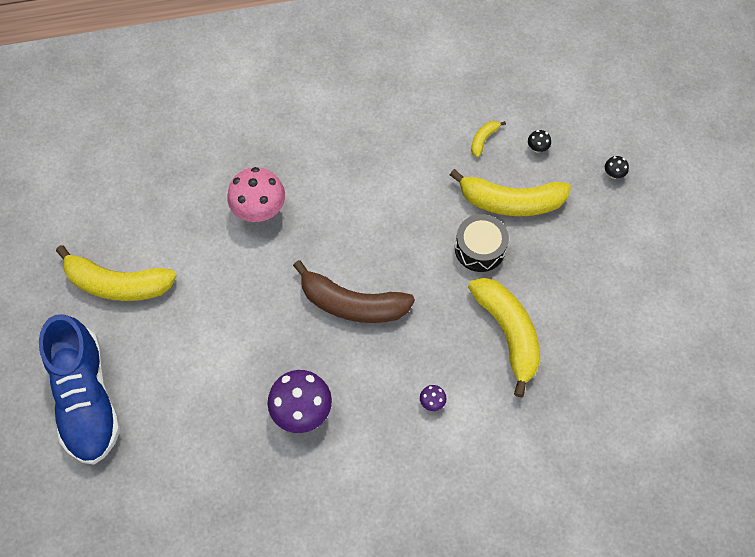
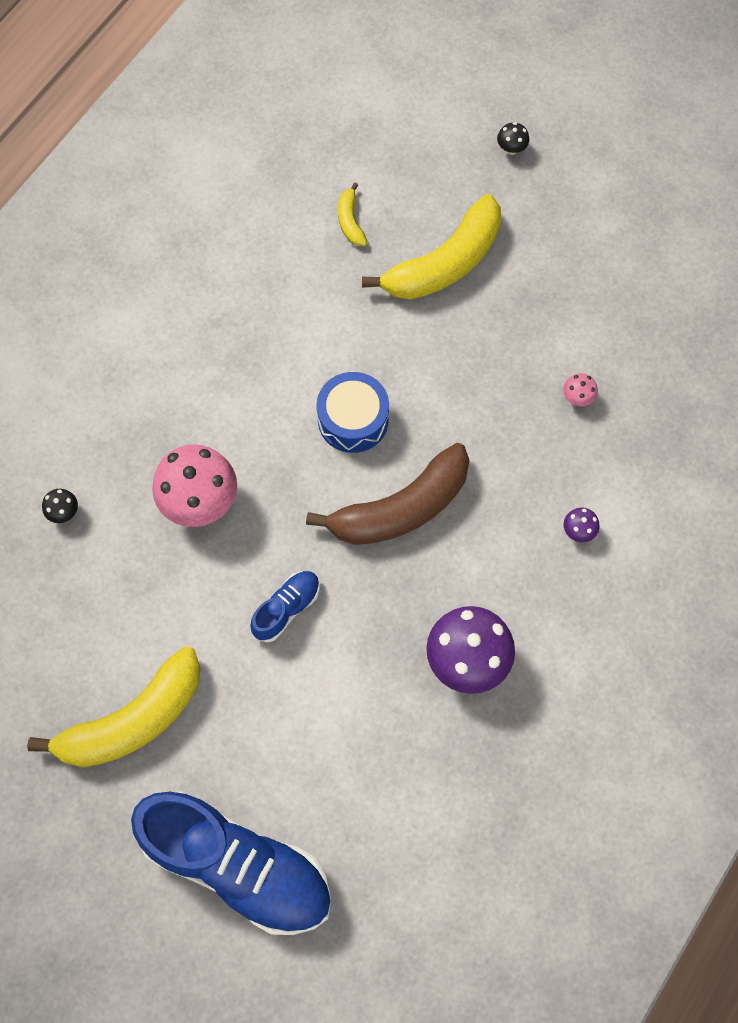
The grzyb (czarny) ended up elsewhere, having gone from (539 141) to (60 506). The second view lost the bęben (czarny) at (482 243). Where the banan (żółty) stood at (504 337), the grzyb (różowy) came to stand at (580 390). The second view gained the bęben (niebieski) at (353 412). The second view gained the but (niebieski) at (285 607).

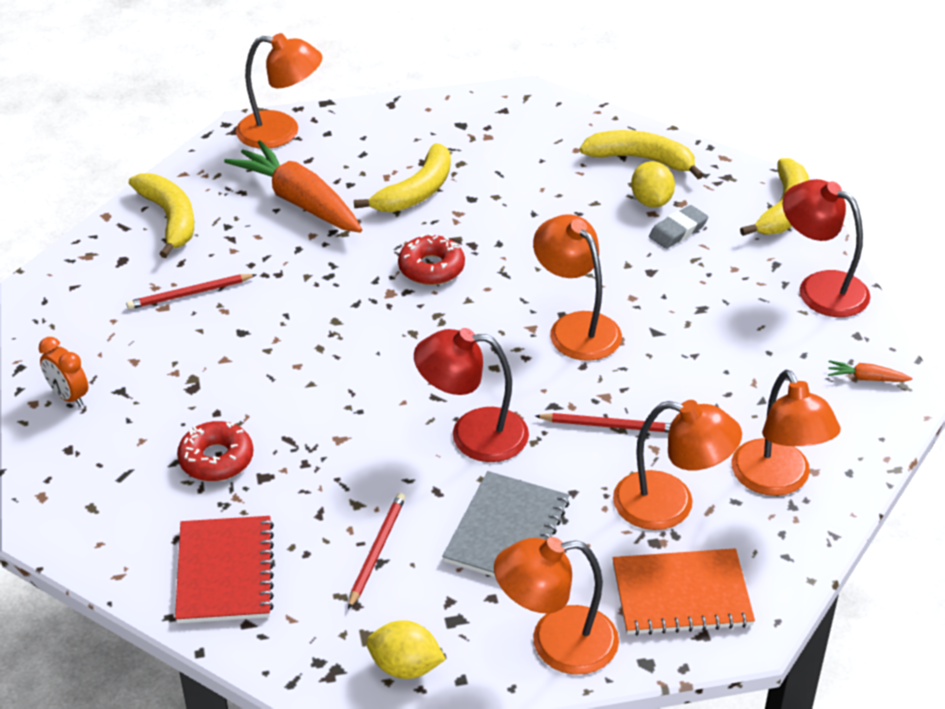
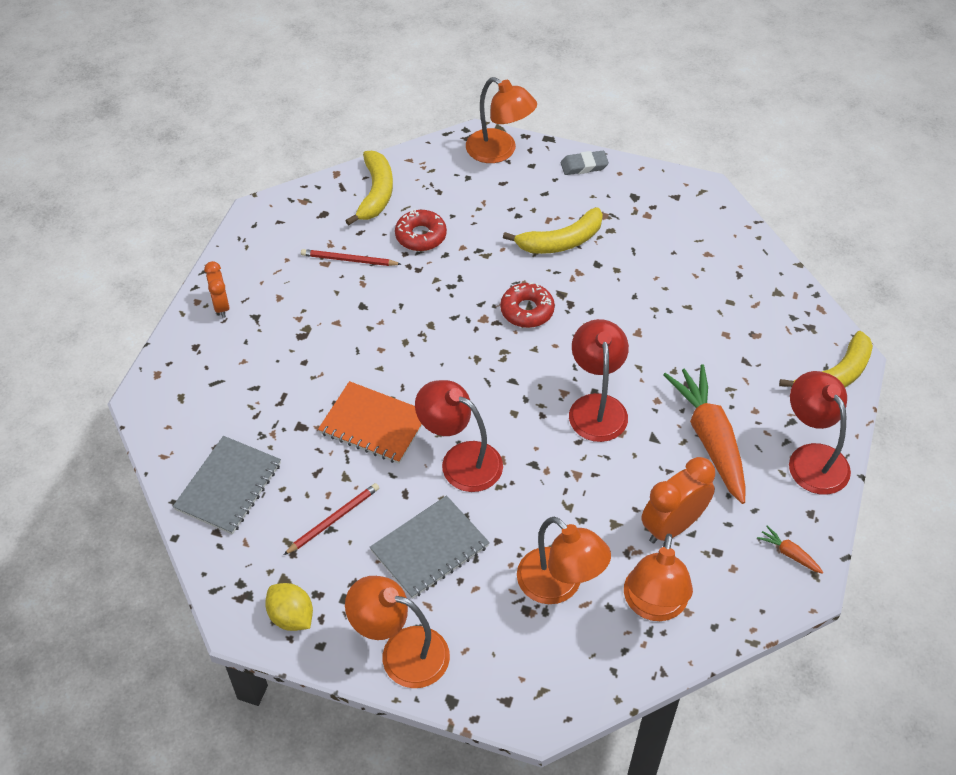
The second view lost the banan (żółty) at (642 154). The marchewka (pomarańczowy) ended up elsewhere, having gone from (293 186) to (704 434). The second view lost the cytryna (żółty) at (653 184). The gumka do mazania (szary) ended up elsewhere, having gone from (678 227) to (585 163). What was the lampka (pomarańczowy) at (577 287) turned into the lampka (czerwony) at (599 380). The second view lost the ołówek (czerwony) at (603 423). The donut (czerwony) ended up elsewhere, having gone from (215 451) to (421 230). What was the zeszyt (czerwony) at (224 569) turned into the zeszyt (szary) at (227 485). The zeszyt (pomarańczowy) ended up elsewhere, having gone from (684 592) to (370 422). The second view gained the budzik (pomarańczowy) at (678 500).

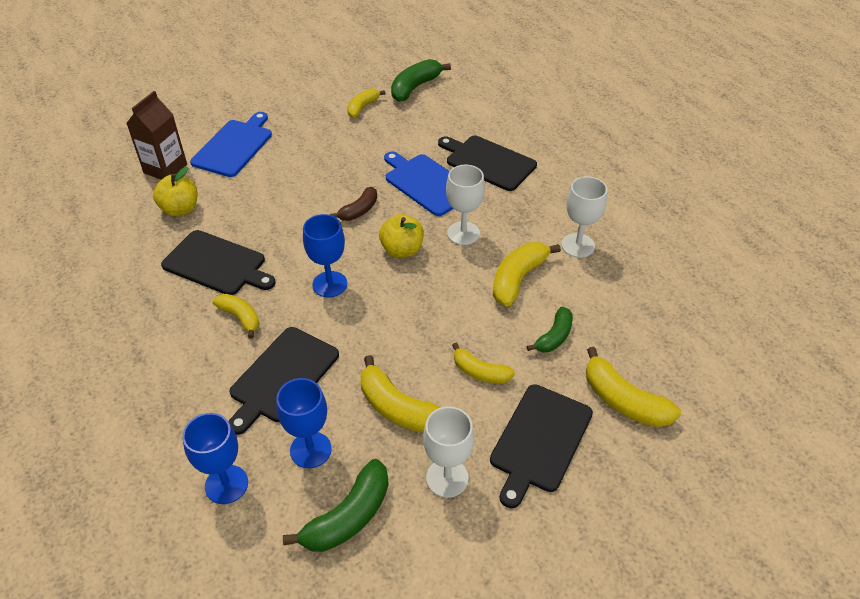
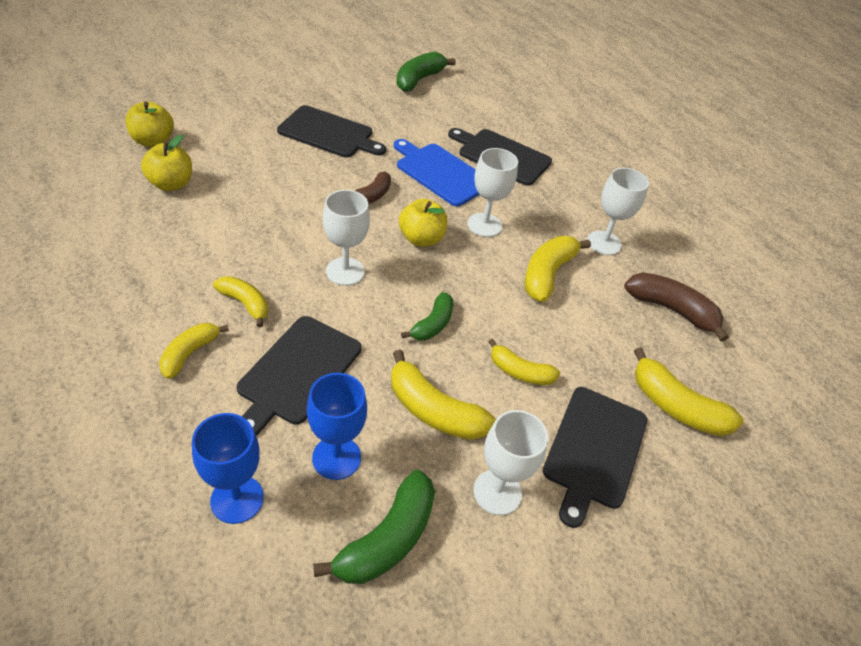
The banan (żółty) ended up elsewhere, having gone from (366 103) to (194 351). Where the karton mleka (brązowy) stood at (156 135), the jabłko (żółty) came to stand at (149 124). The second view lost the deska do krojenia (niebieski) at (231 144). What was the kielich (niebieski) at (325 255) turned into the kielich (biały) at (346 238). The deska do krojenia (czarny) ended up elsewhere, having gone from (218 262) to (331 131). The banan (zielony) ended up elsewhere, having gone from (550 329) to (427 316). The second view gained the banan (brązowy) at (676 307).

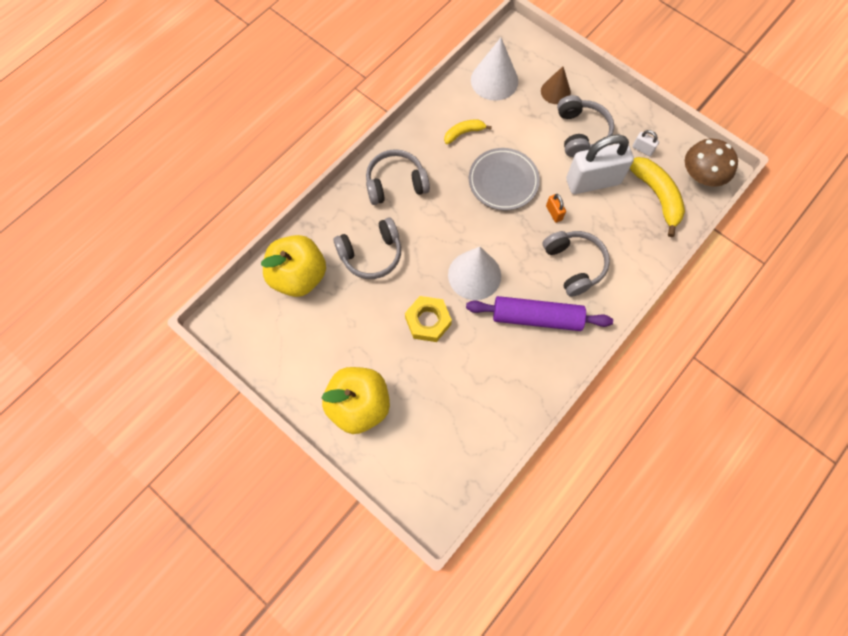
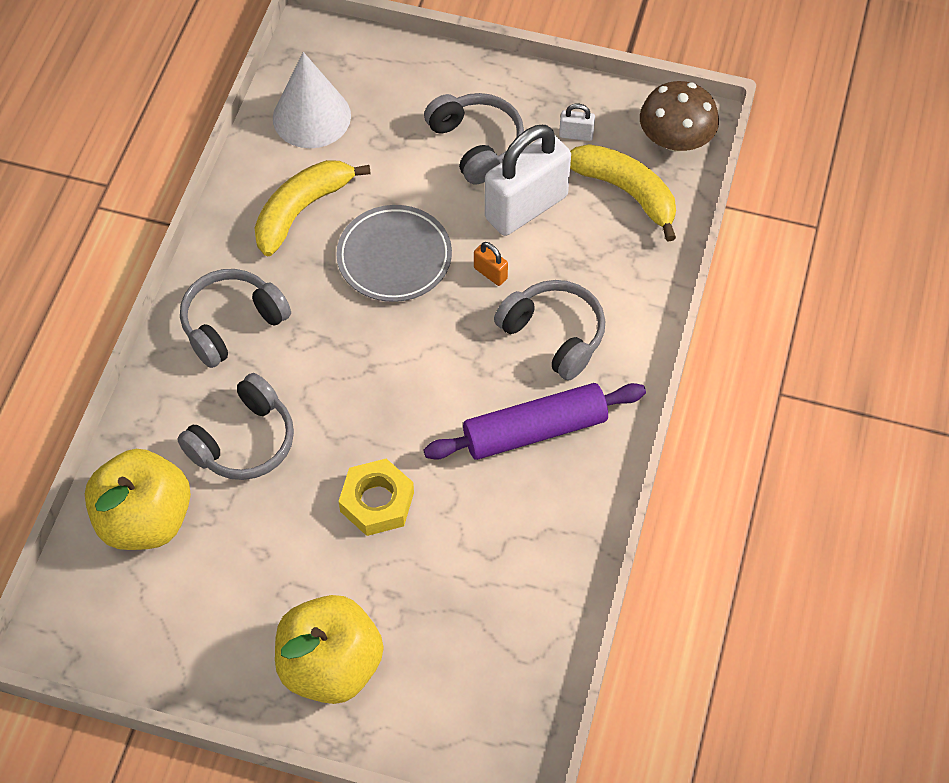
The second view lost the stożek (brązowy) at (556 85). The size of the banan (żółty) at (468 132) changed by a factor of 1.76. The second view lost the stożek (biały) at (474 273).

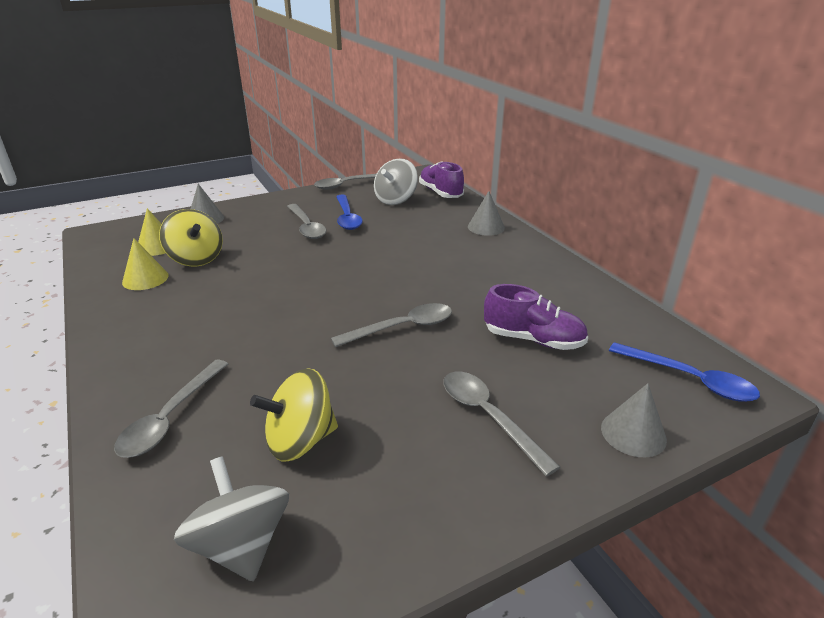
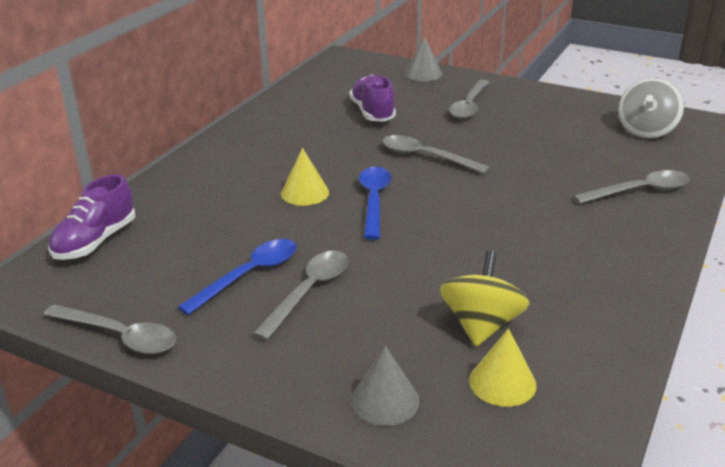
The second view lost the bączek (szary) at (396 181). The second view lost the stożek (szary) at (486 213). The stożek (żółty) ended up elsewhere, having gone from (145 264) to (305 177). The łyżka (niebieski) ended up elsewhere, having gone from (684 372) to (375 203). The second view lost the bączek (żółty) at (294 415).

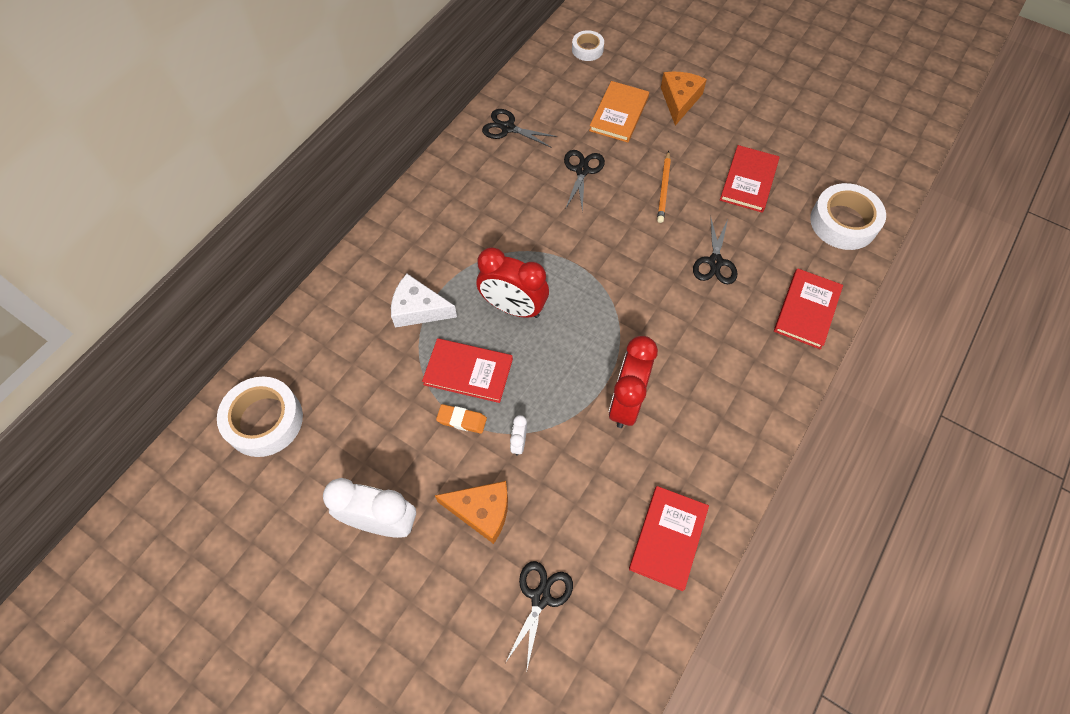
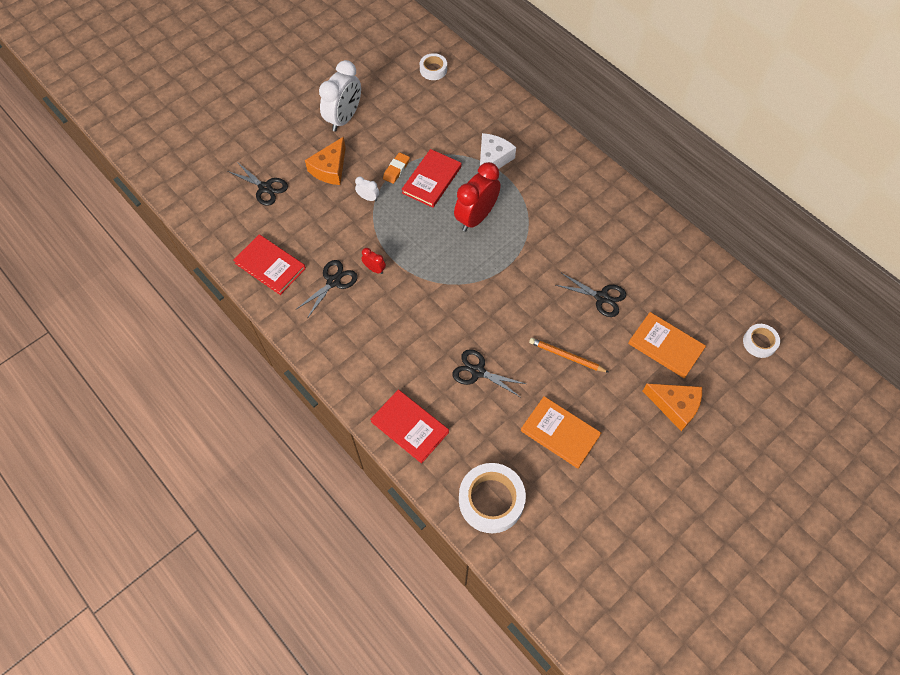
The nożyczki (czarny) ended up elsewhere, having gone from (520 128) to (327 288). What was the książka (czerwony) at (750 179) turned into the książka (pomarańczowy) at (561 432). The size of the budzik (czerwony) at (633 382) changed by a factor of 0.44. The size of the taśma klejąca (biały) at (260 417) changed by a factor of 0.55.

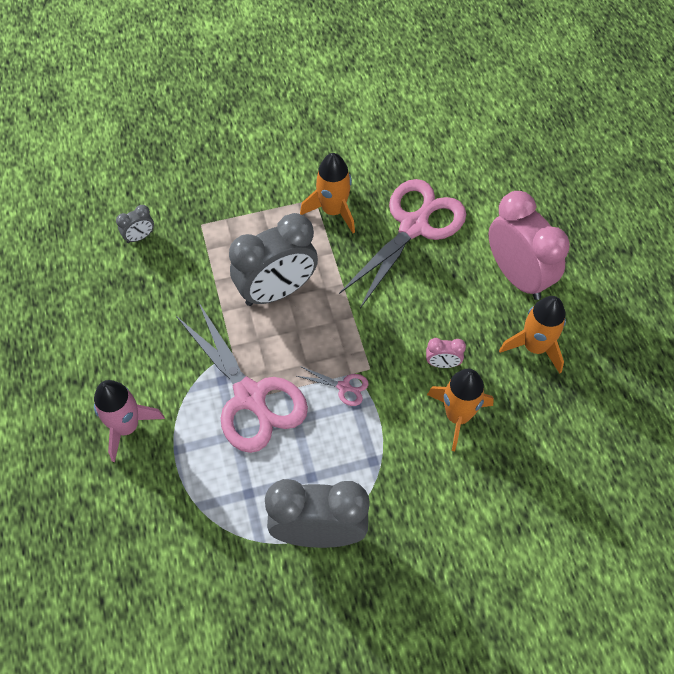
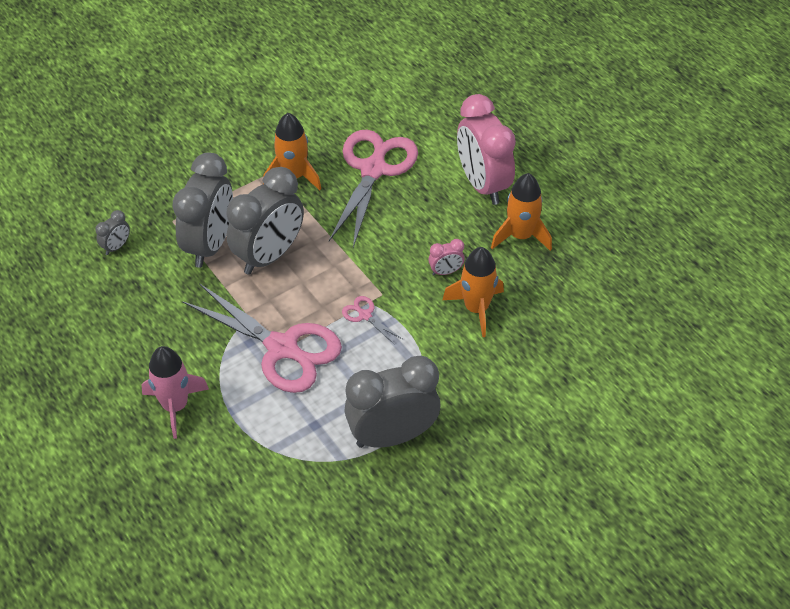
The budzik (różowy) at (529 245) ended up facing another way, 150 degrees counterclockwise from before. The nożyczki (różowy) at (333 386) ended up facing another way, 135 degrees counterclockwise from before. The second view gained the budzik (szary) at (202 210).

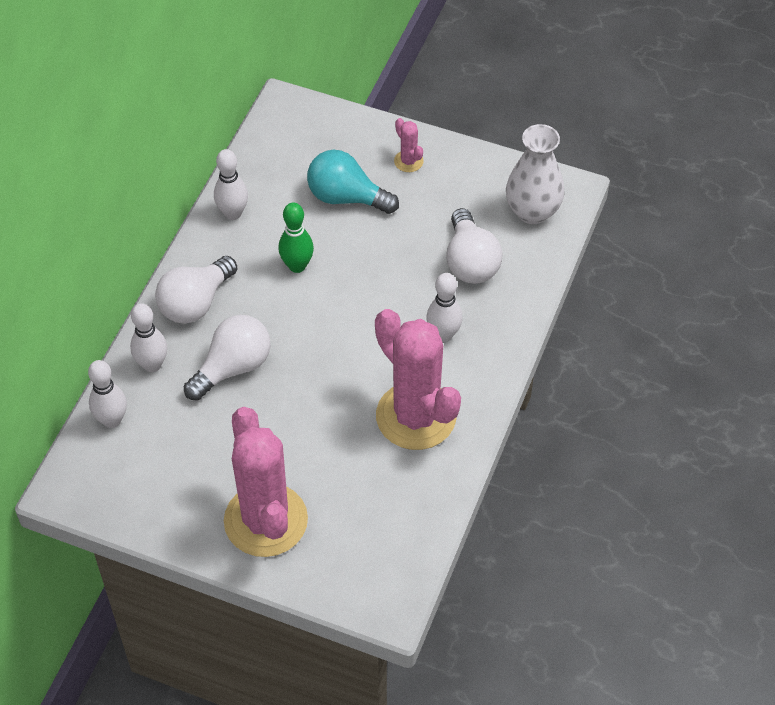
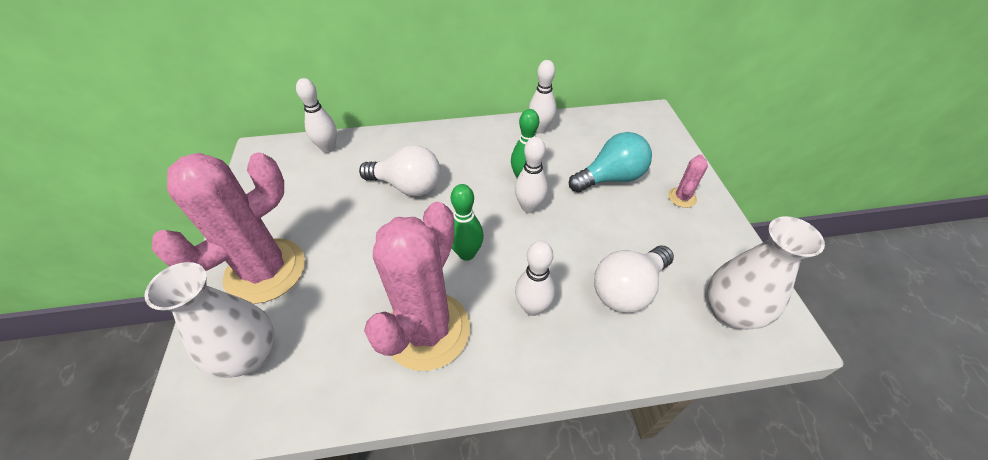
The żarówka (turkusowy) at (353 182) ended up facing another way, 75 degrees clockwise from before. The second view lost the żarówka (biały) at (196 290). The kręgiel (biały) ended up elsewhere, having gone from (148 337) to (531 175). The second view gained the kręgiel (zielony) at (467 222). The second view gained the wazon (biały) at (209 320).

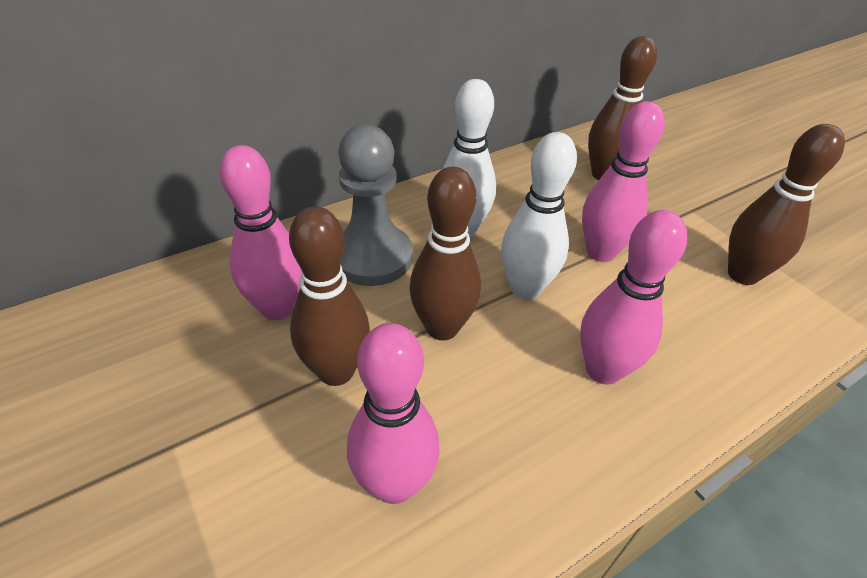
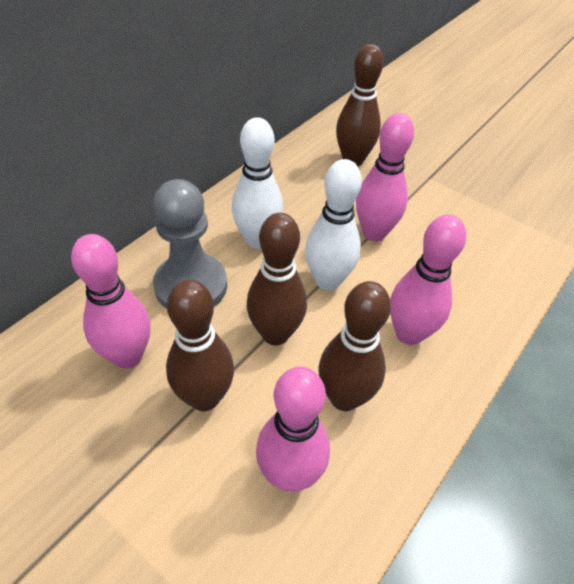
The kręgiel (brązowy) ended up elsewhere, having gone from (786 204) to (354 346).

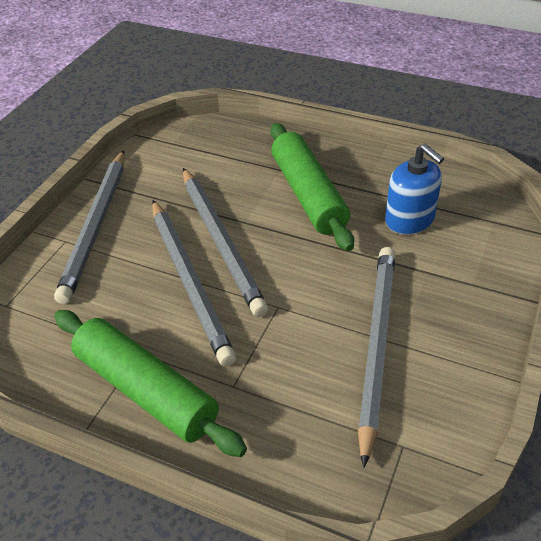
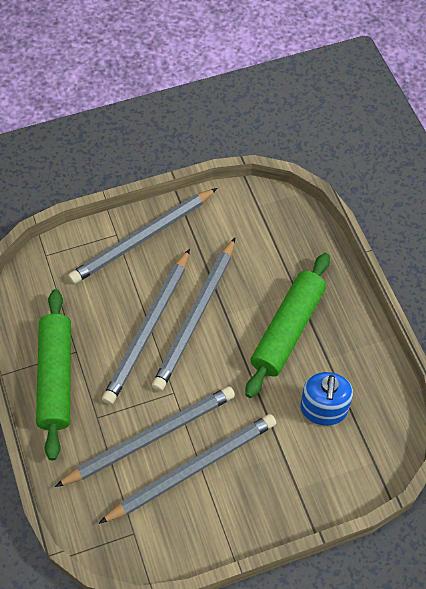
The second view gained the ołówek (szary) at (145 436).

